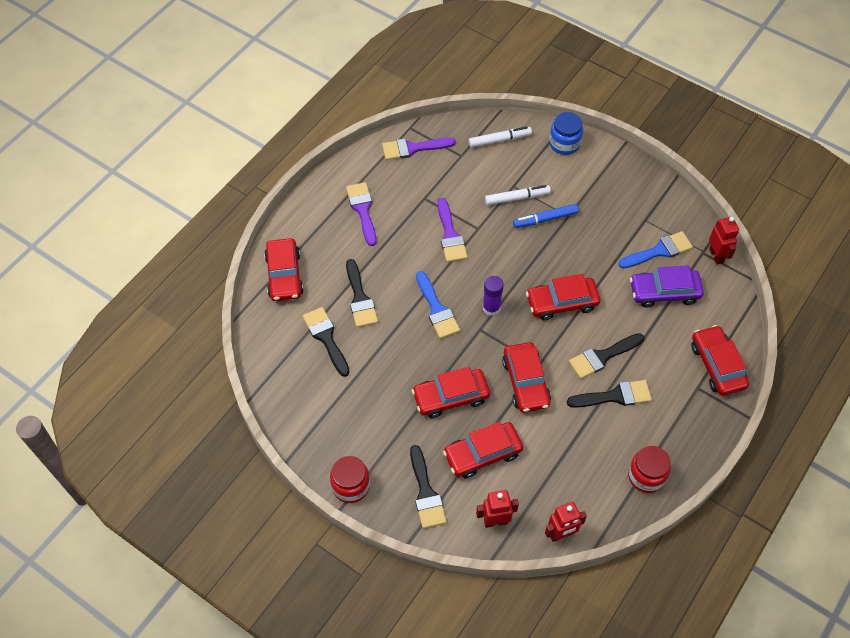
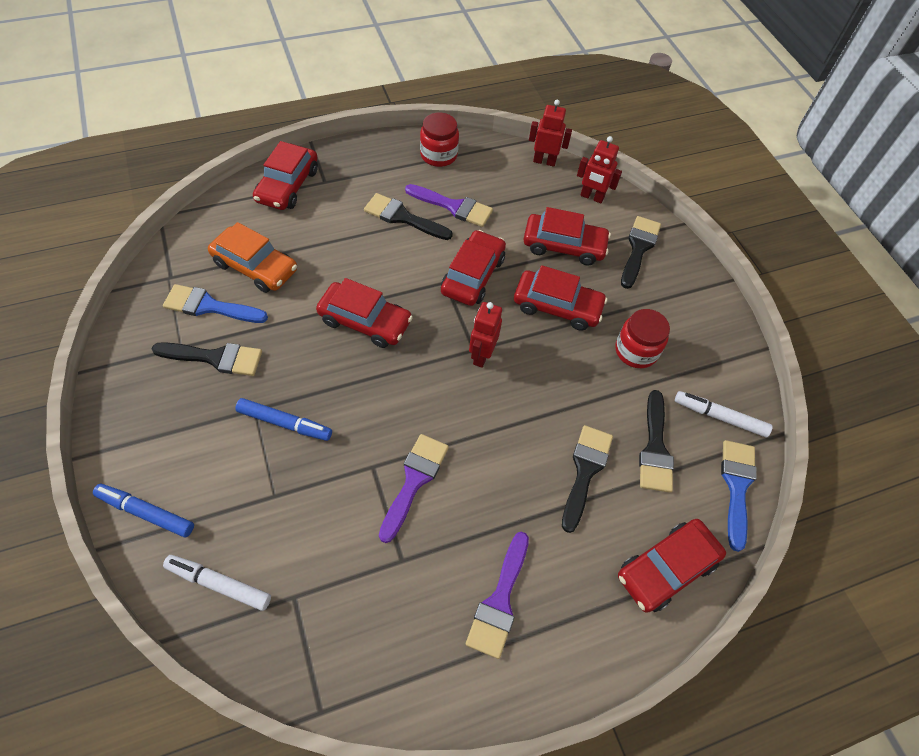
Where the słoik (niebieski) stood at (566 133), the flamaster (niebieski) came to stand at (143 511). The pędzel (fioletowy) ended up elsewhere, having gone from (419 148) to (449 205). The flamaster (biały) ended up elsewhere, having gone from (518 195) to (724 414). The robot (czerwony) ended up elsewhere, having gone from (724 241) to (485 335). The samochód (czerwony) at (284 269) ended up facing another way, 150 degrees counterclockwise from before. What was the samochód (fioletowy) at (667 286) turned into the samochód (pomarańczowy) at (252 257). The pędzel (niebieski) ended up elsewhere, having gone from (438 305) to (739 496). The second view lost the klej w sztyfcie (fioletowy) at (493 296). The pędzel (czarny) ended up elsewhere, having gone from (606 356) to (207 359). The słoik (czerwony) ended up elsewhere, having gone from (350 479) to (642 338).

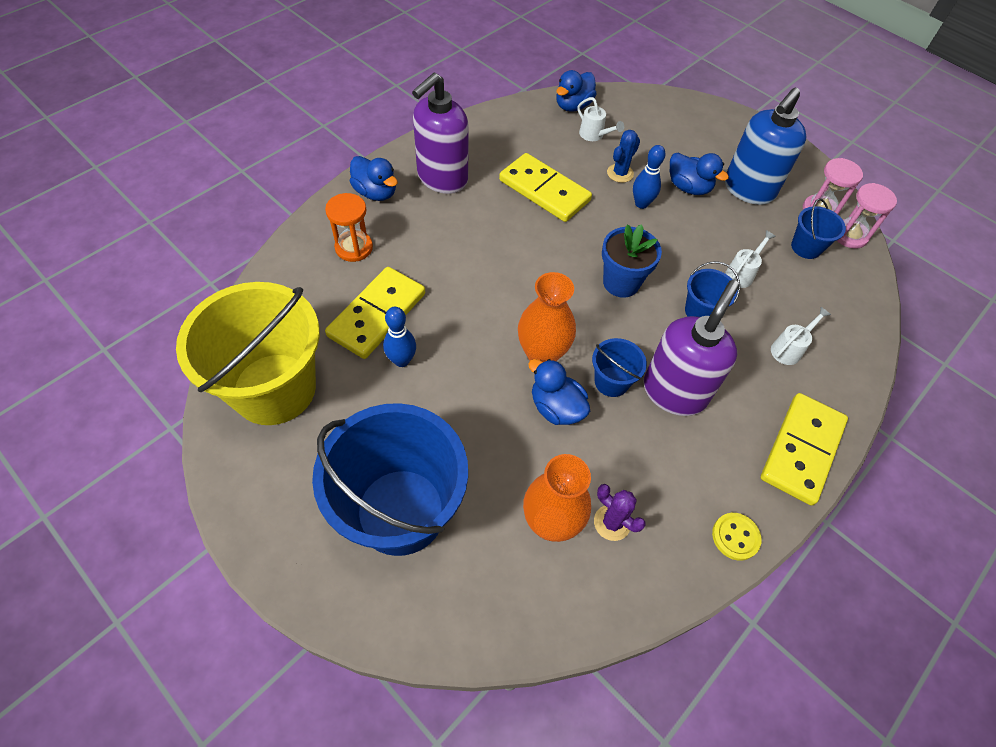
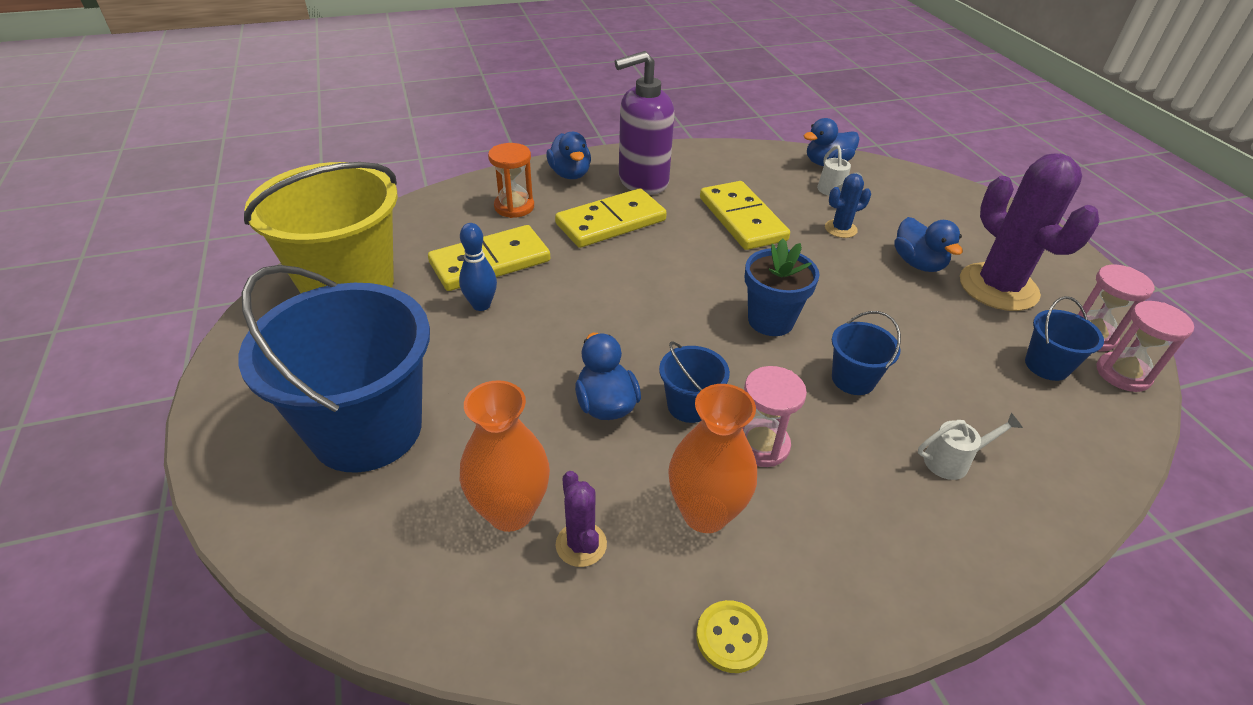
Where the dozownik mydła (niebieski) stood at (765 146), the kaktus (fioletowy) came to stand at (1029 232). The second view lost the kręgiel (niebieski) at (649 177). The second view lost the konewka (biały) at (750 259). The wazon (pomarańczowy) ended up elsewhere, having gone from (547 317) to (712 458). Where the dozownik mydła (fioletowy) stood at (691 348), the klepsydra (różowy) came to stand at (775 416). The kostka domina (żółty) ended up elsewhere, having gone from (804 449) to (611 218).

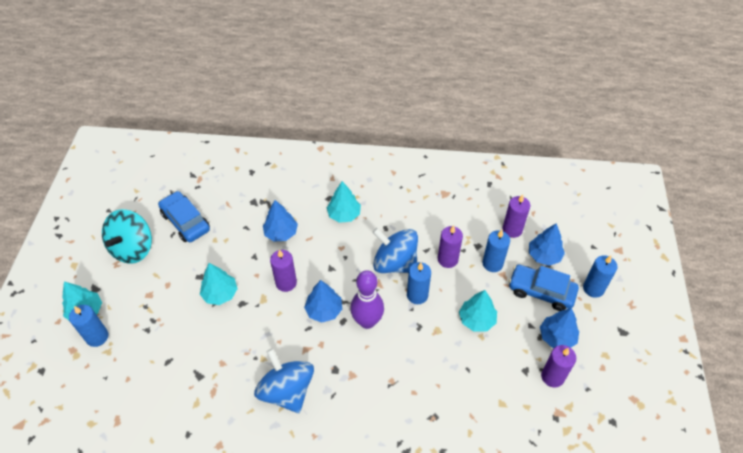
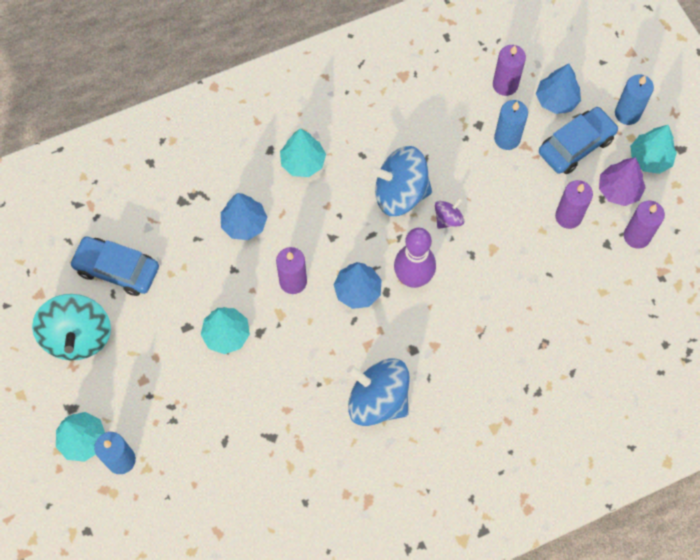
The świeca (fioletowy) ended up elsewhere, having gone from (450 246) to (574 204). Where the świeca (niebieski) stood at (419 283), the bączek (fioletowy) came to stand at (449 213). The samochód (niebieski) at (544 288) ended up facing another way, 150 degrees clockwise from before. The drzewko (turkusowy) ended up elsewhere, having gone from (478 311) to (653 149). What was the drzewko (niebieski) at (559 328) turned into the drzewko (fioletowy) at (622 181).

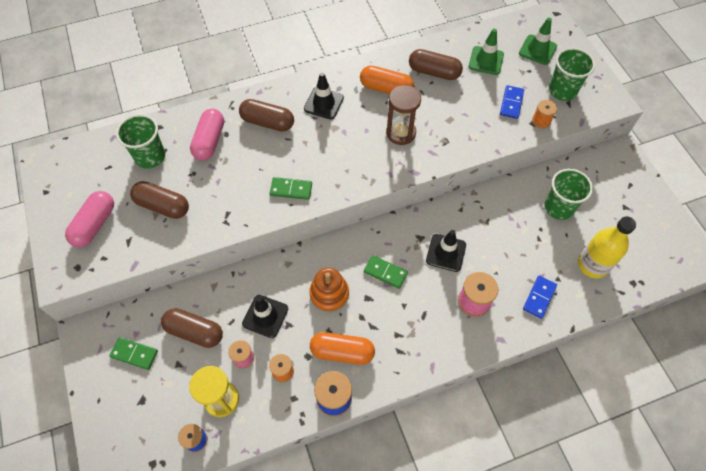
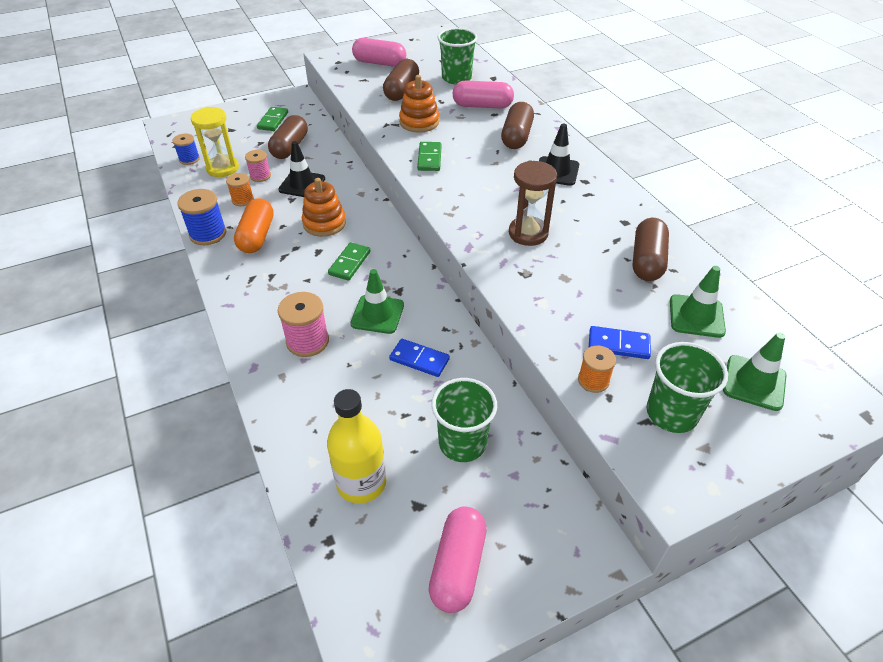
The second view lost the kapsułka (pomarańczowy) at (387 79). What was the pachołek (czarny) at (446 251) turned into the pachołek (zielony) at (377 301). The kostka domina (niebieski) ended up elsewhere, having gone from (540 297) to (419 358). The second view gained the zabawka nakładanka (pomarańczowy) at (419 104). The second view gained the kapsułka (różowy) at (458 559).

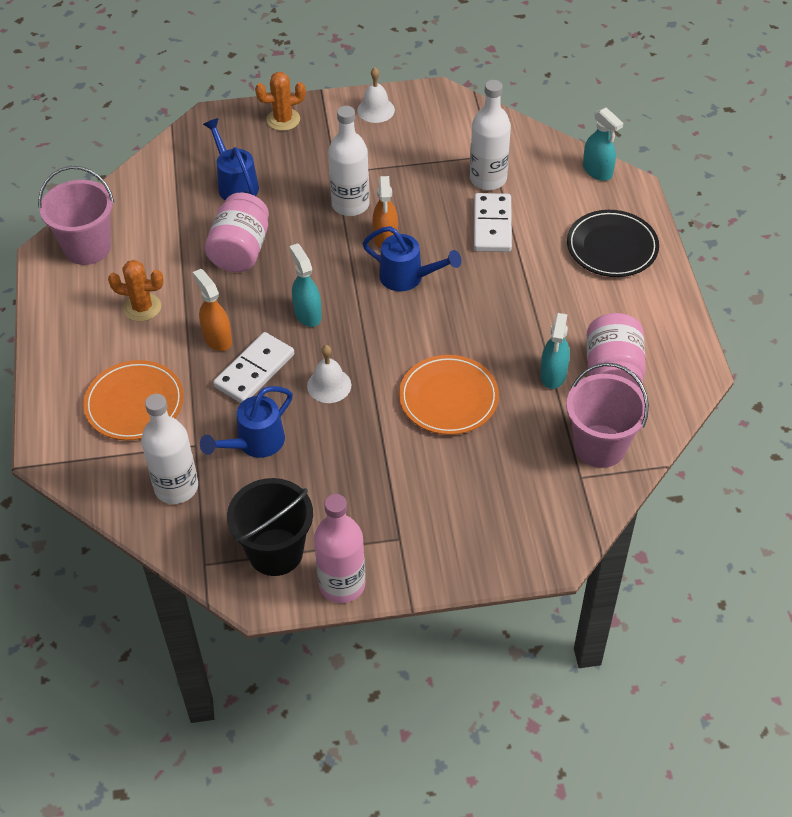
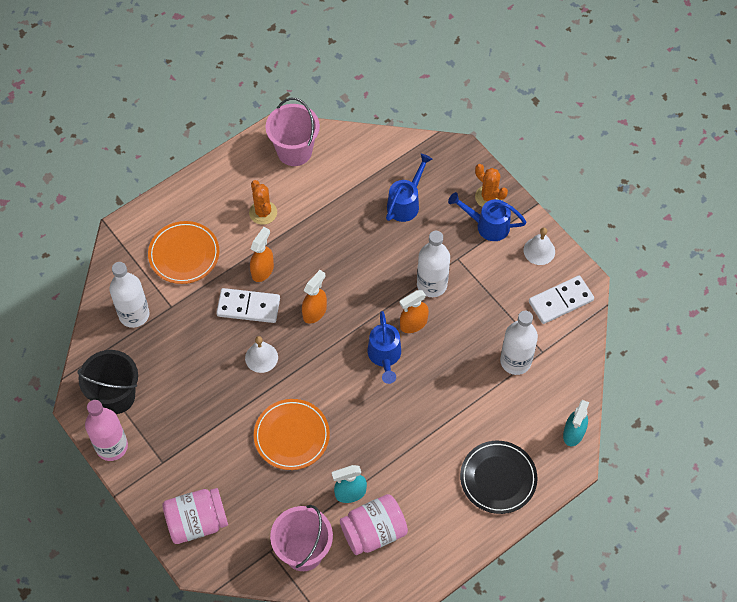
The słoik (różowy) ended up elsewhere, having gone from (237 232) to (195 516). The kostka domina (biały) ended up elsewhere, having gone from (493 222) to (561 299). What was the spryskiwacz (turkusowy) at (305 285) turned into the spryskiwacz (pomarańczowy) at (314 297). The konewka (niebieski) ended up elsewhere, having gone from (246 422) to (487 216).

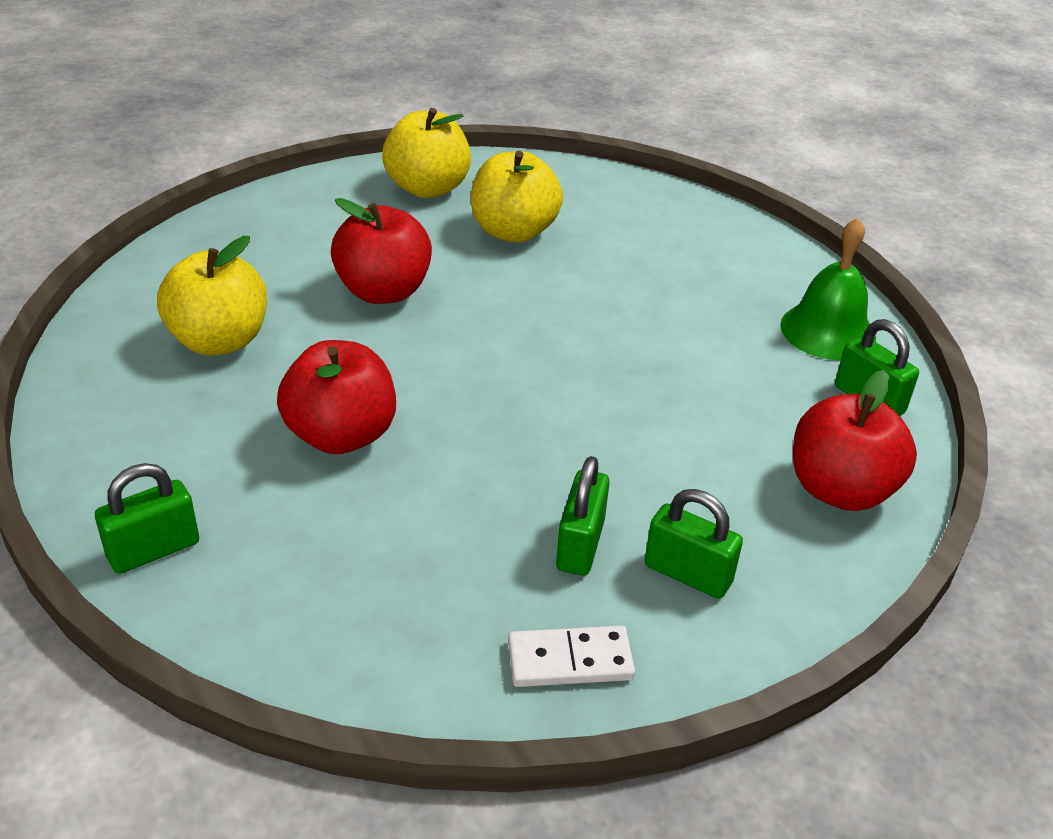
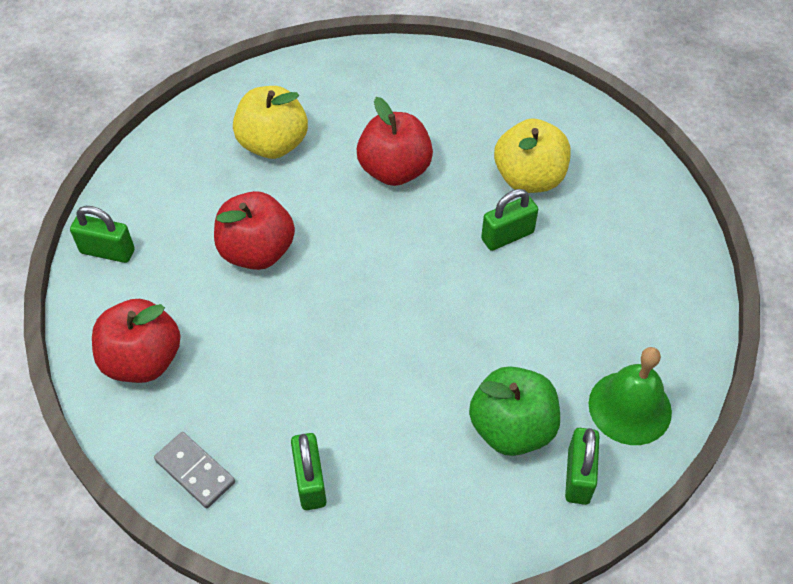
The second view lost the jabłko (żółty) at (426 153). The jabłko (czerwony) ended up elsewhere, having gone from (855 440) to (136 341). The kłódka (zielony) ended up elsewhere, having gone from (583 516) to (509 220). What was the kostka domina (biały) at (571 656) turned into the kostka domina (szary) at (194 470). The second view gained the jabłko (zielony) at (514 411).

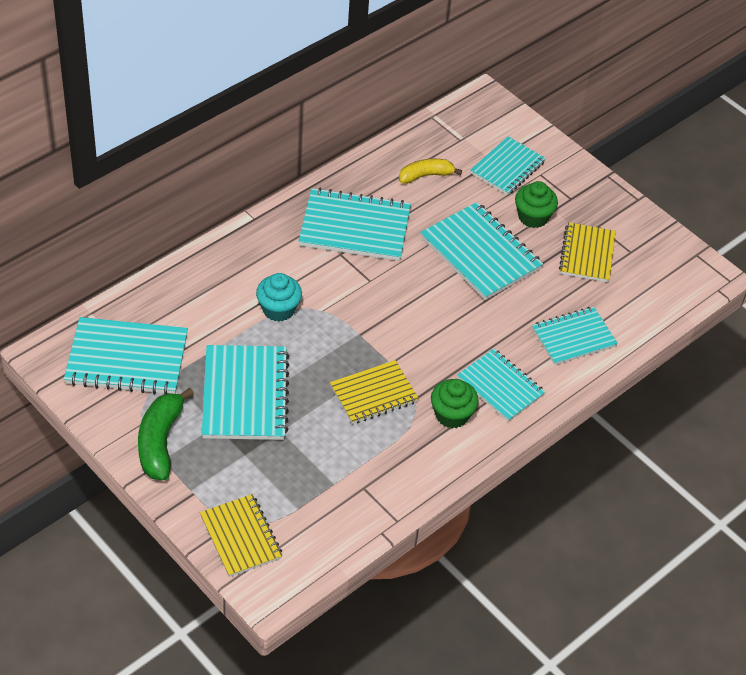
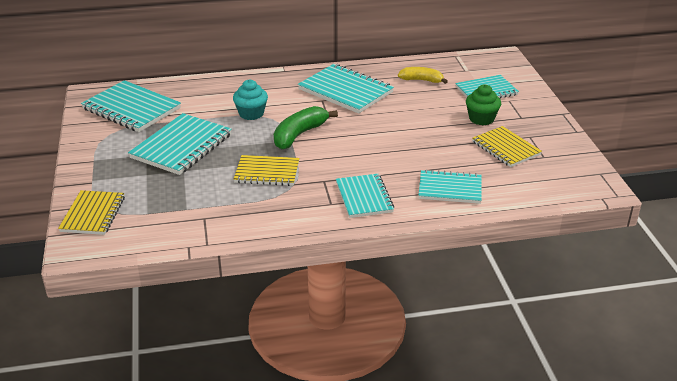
The second view lost the zeszyt (turkusowy) at (481 251). The zeszyt (żółty) at (587 252) ended up facing another way, 75 degrees counterclockwise from before. The second view lost the muffinka (zielony) at (455 403). The banan (zielony) ended up elsewhere, having gone from (166 433) to (306 127).

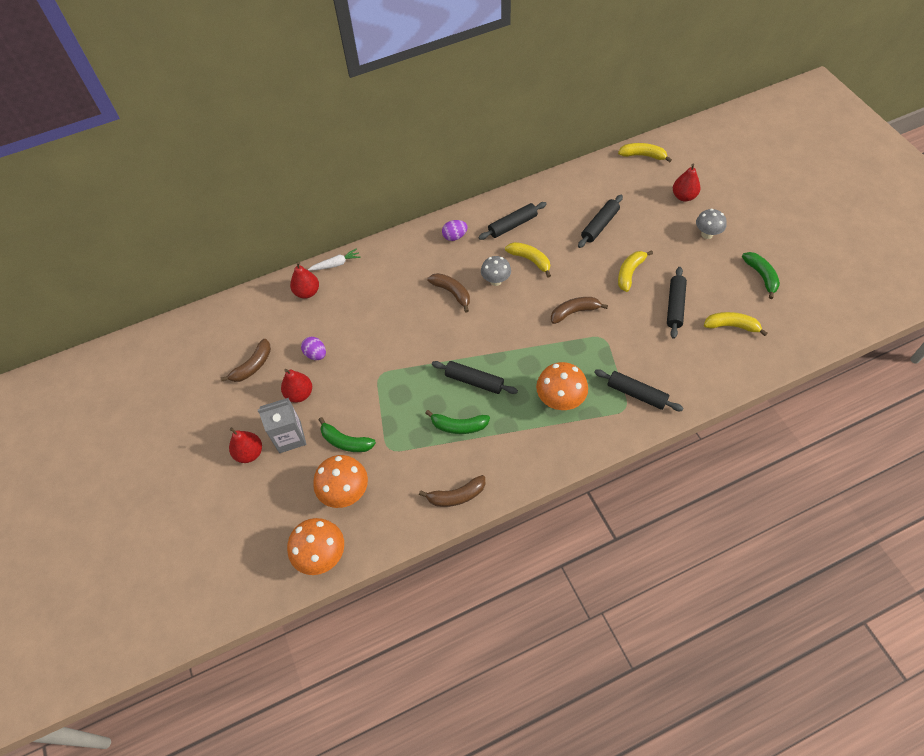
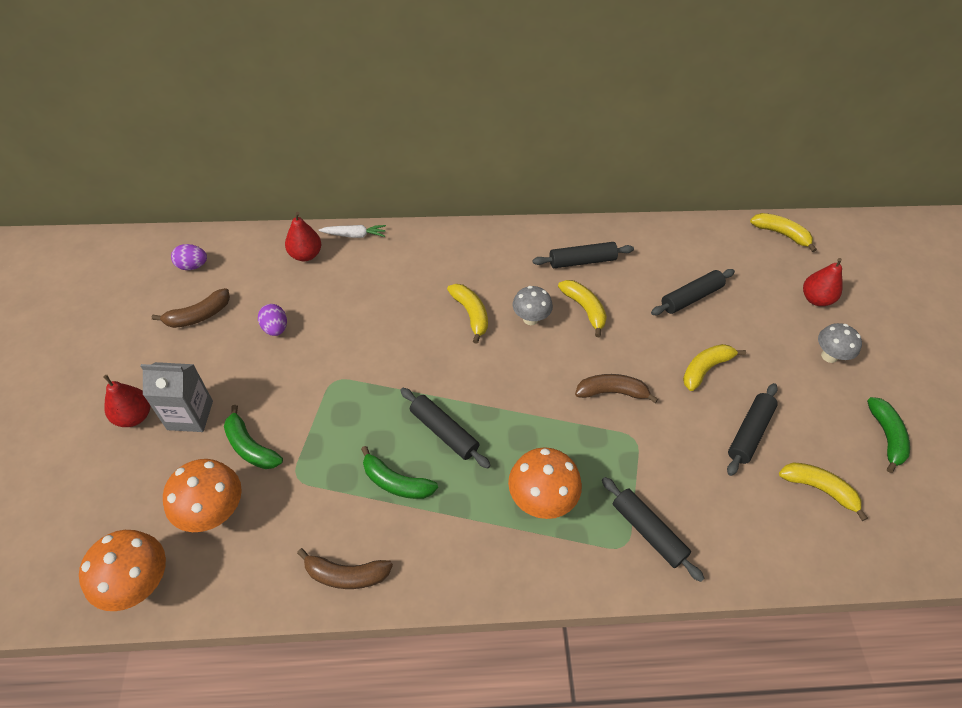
The jajko (fioletowy) ended up elsewhere, having gone from (455 230) to (189 257). What was the banan (brązowy) at (448 293) turned into the banan (żółty) at (467 314). The second view lost the gruszka (czerwony) at (296 386).

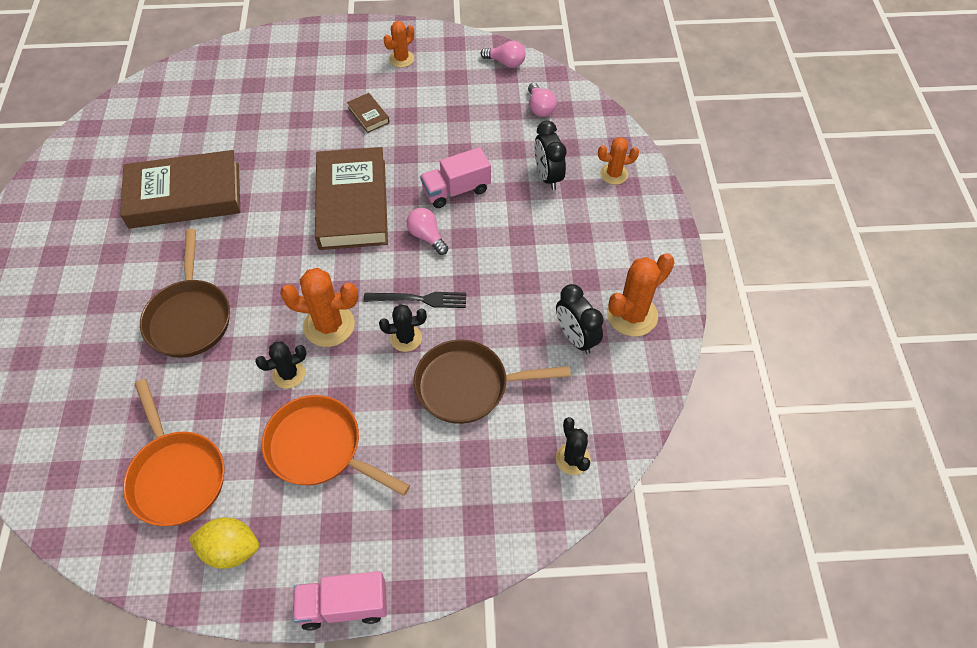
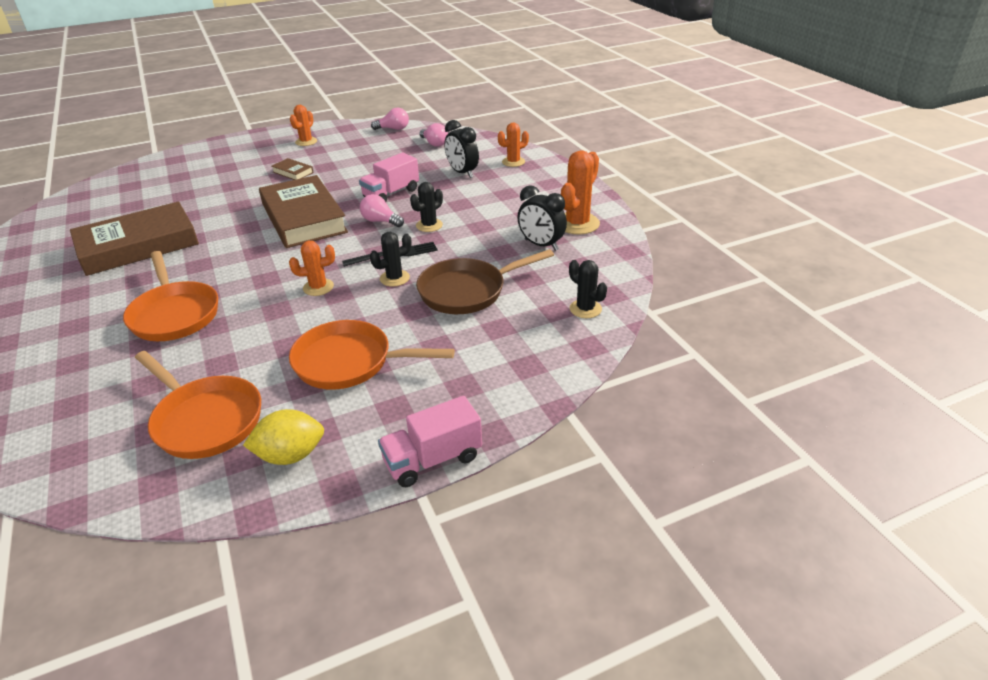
What was the patelnia (brązowy) at (185 293) turned into the patelnia (pomarańczowy) at (170 296). The size of the kaktus (pomarańczowy) at (319 307) changed by a factor of 0.62. The kaktus (czarny) ended up elsewhere, having gone from (281 365) to (426 207).

